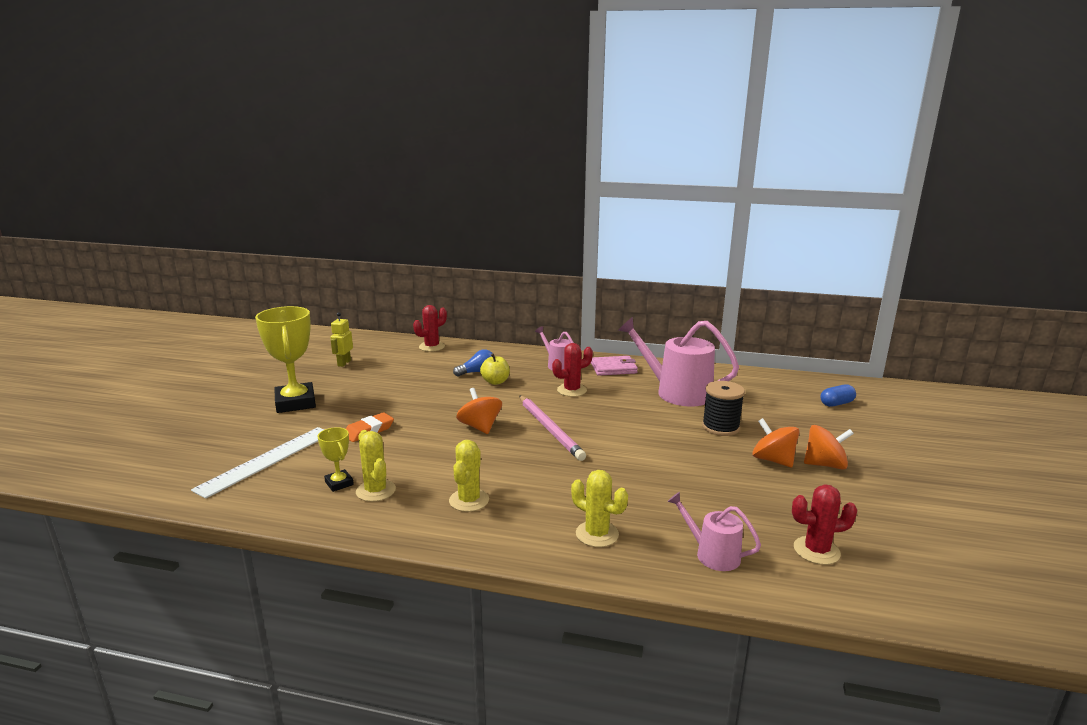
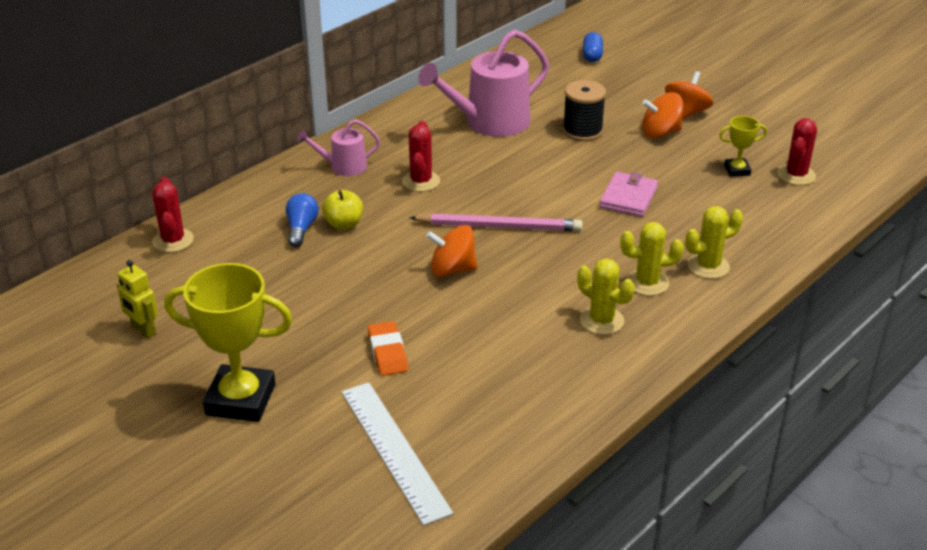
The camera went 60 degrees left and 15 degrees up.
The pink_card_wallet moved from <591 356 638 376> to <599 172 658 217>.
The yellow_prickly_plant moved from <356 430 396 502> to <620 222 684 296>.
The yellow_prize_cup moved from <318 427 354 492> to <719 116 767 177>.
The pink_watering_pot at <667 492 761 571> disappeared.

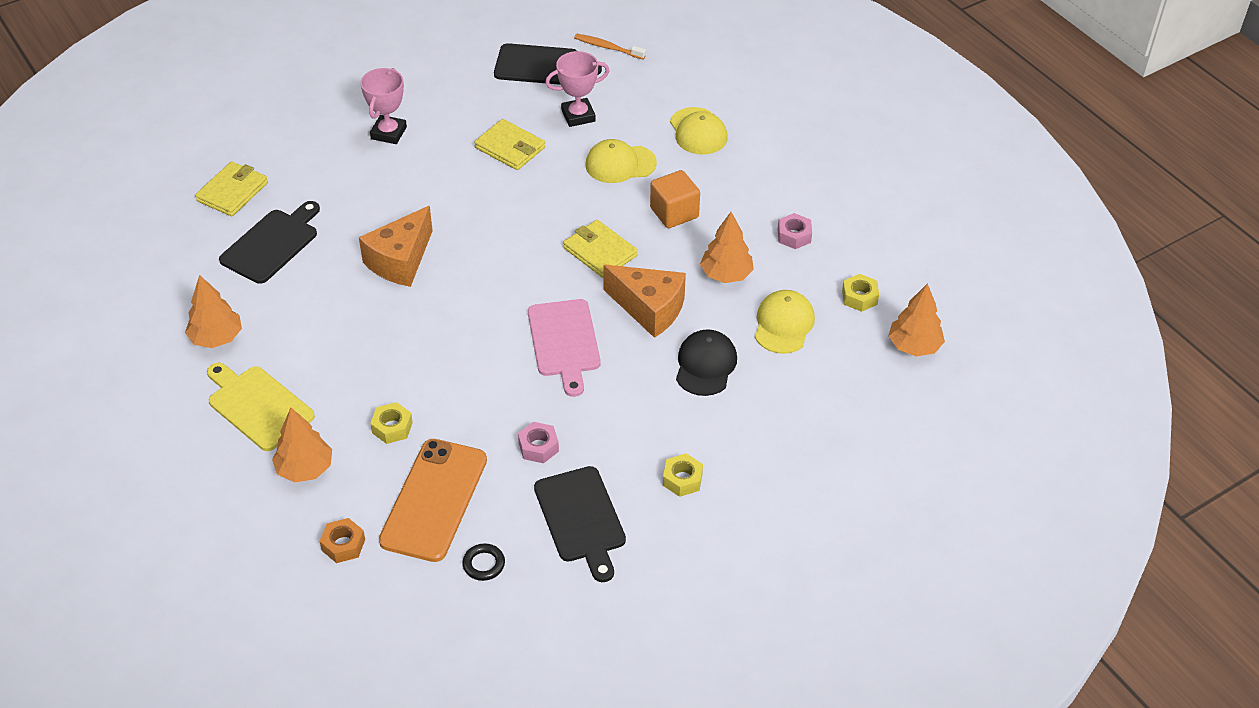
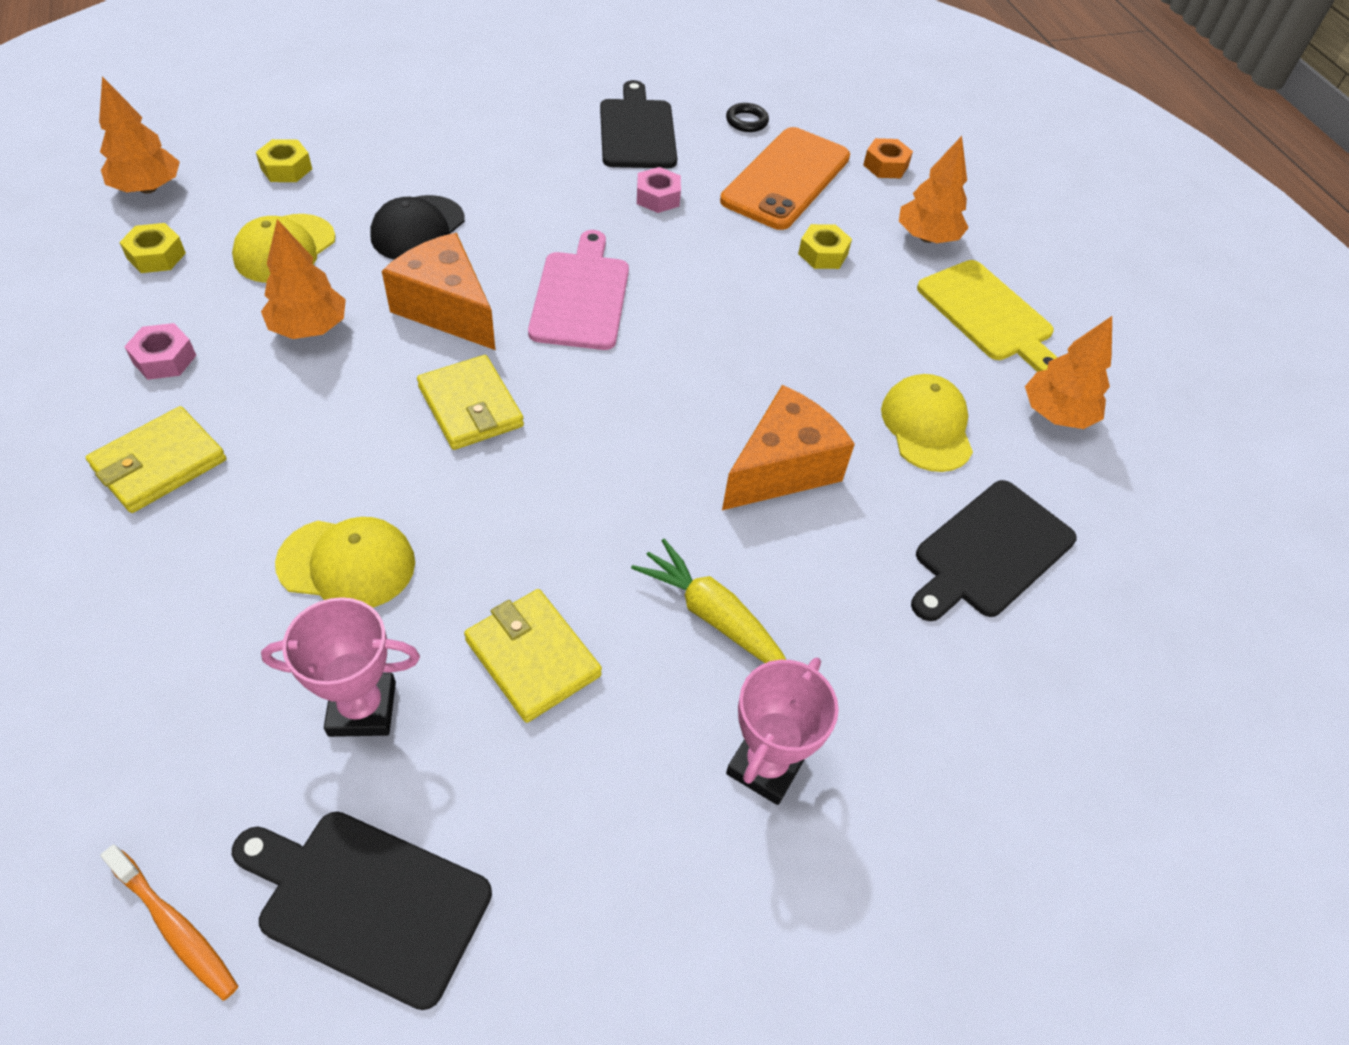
The camera went 170 degrees left and 5 degrees up.
The yellow_card_wallet moved from <195 161 268 216> to <86 406 226 513>.
The yellow_nut moved from <663 453 703 497> to <256 139 312 182>.
The yellow_toy_carrot at <631 539 786 663> appeared.
The yellow_baseball_cap moved from <670 107 727 155> to <881 374 973 472>.
The orange-coloured_cube at <650 170 700 228> disappeared.

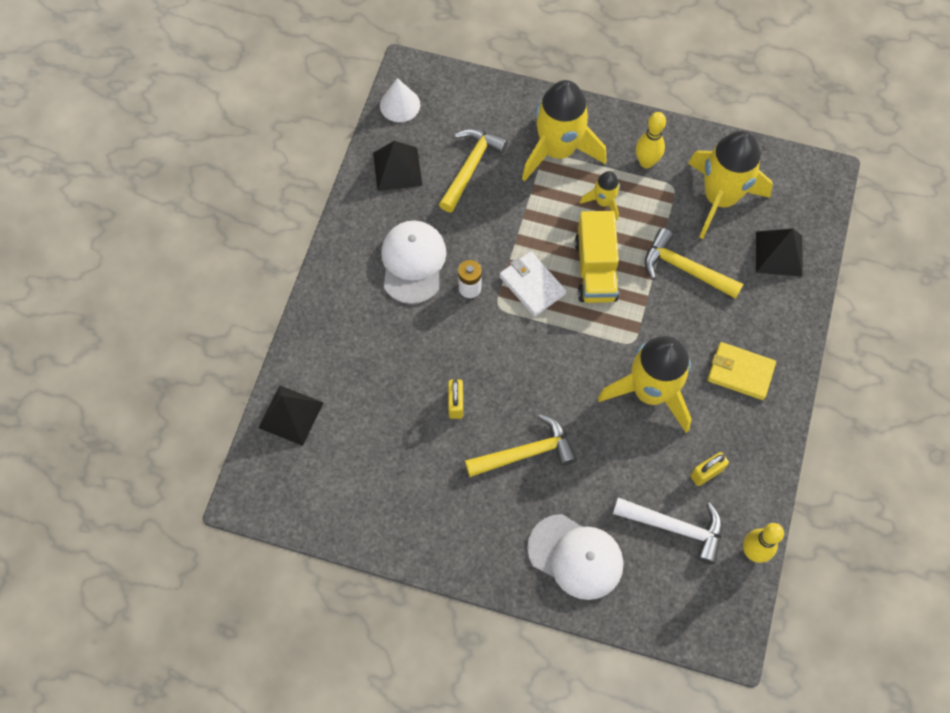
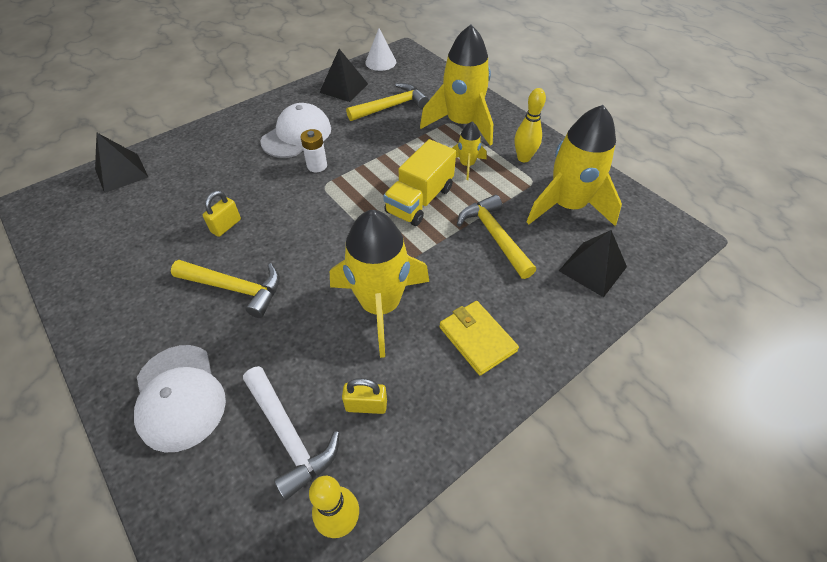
The camera went 35 degrees right and 15 degrees down.
The pure_white_card_wallet at <499 251 566 317> disappeared.

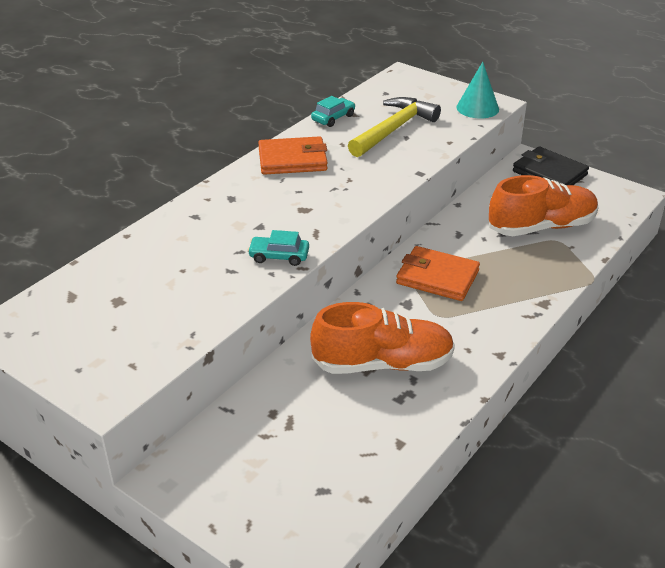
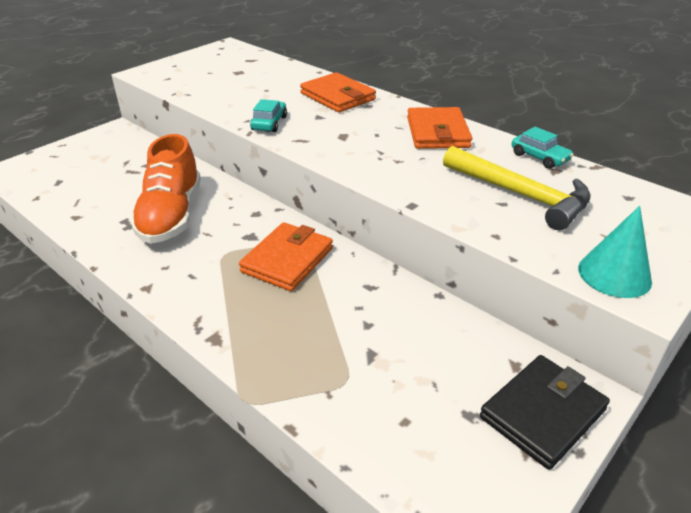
The camera went 95 degrees right and 0 degrees up.
The orange-coloured_card_wallet at <300 72 376 112> appeared.
The orange-coloured_sneaker at <489 175 599 236> disappeared.

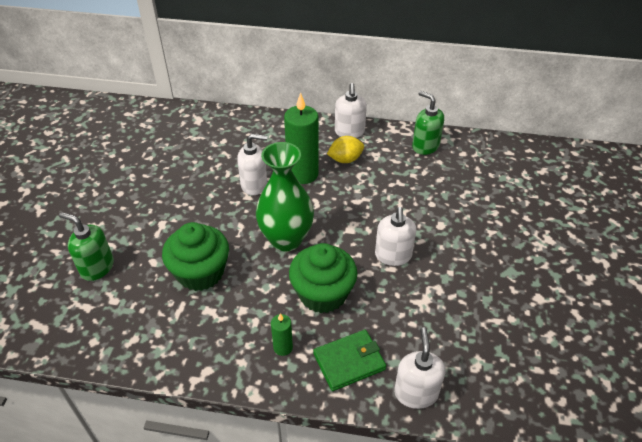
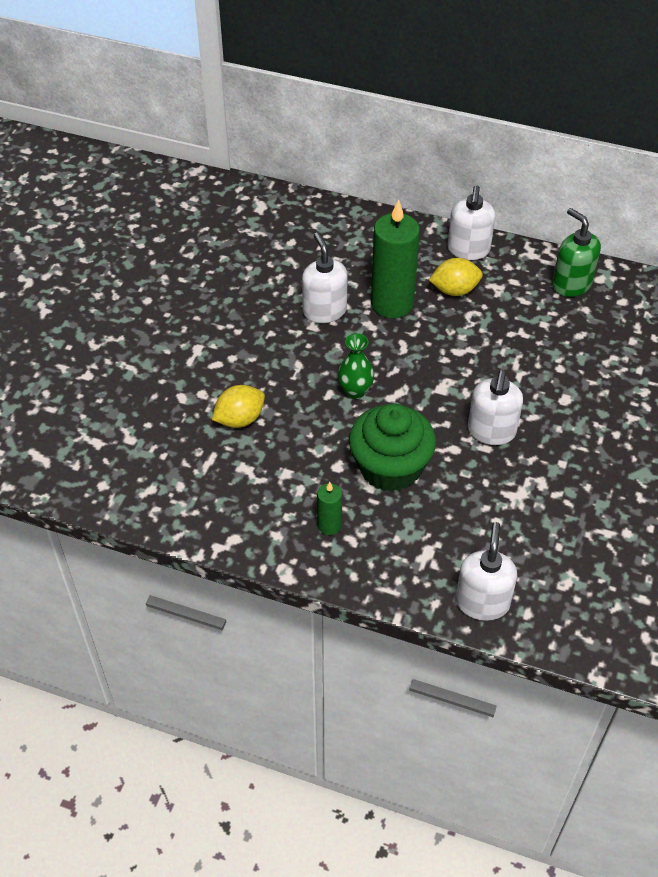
The camera went 10 degrees right and 5 degrees up.
The emerald_cupcake at <162 222 229 291> was replaced by the yellow_lemon at <212 385 265 428>.
The pure_white_pump_bottle at <237 134 267 195> turned 120 degrees counterclockwise.
The emerald_vase at <256 142 314 252> changed to 0.49 times the size.
The emerald_pump_bottle at <59 212 114 281> disappeared.
The emerald_card_wallet at <313 330 386 391> disappeared.

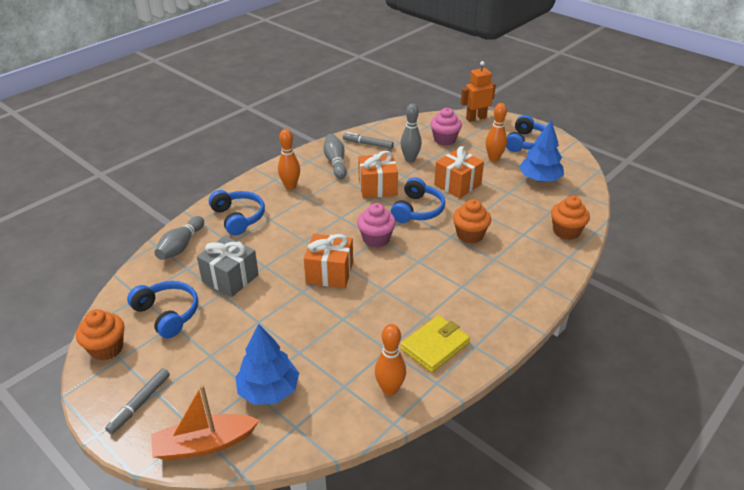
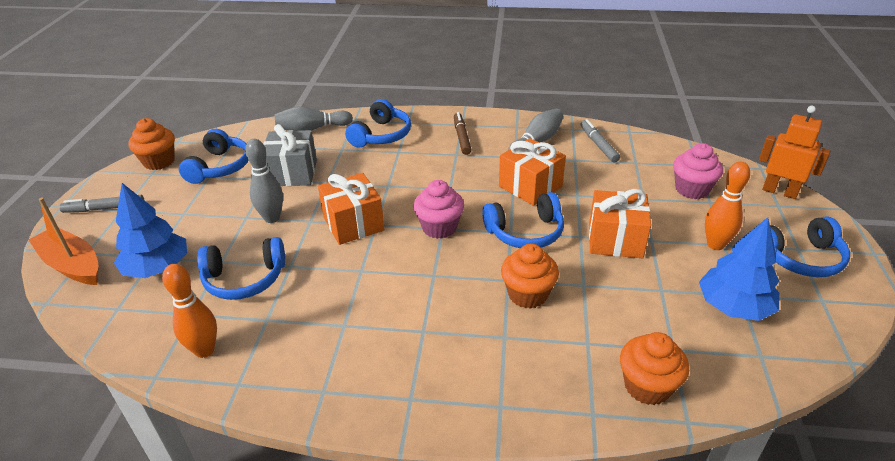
The camera went 55 degrees right and 0 degrees up.
The royal_blue_headphones at <197 237 285 300> appeared.
The gray_bowling_pin moved from <400 104 422 162> to <245 139 283 223>.
The orange-coloured_bowling_pin at <278 129 300 190> was replaced by the dark_brown_felt_pen at <454 112 472 155>.
The yellow_card_wallet at <401 315 470 372> disappeared.

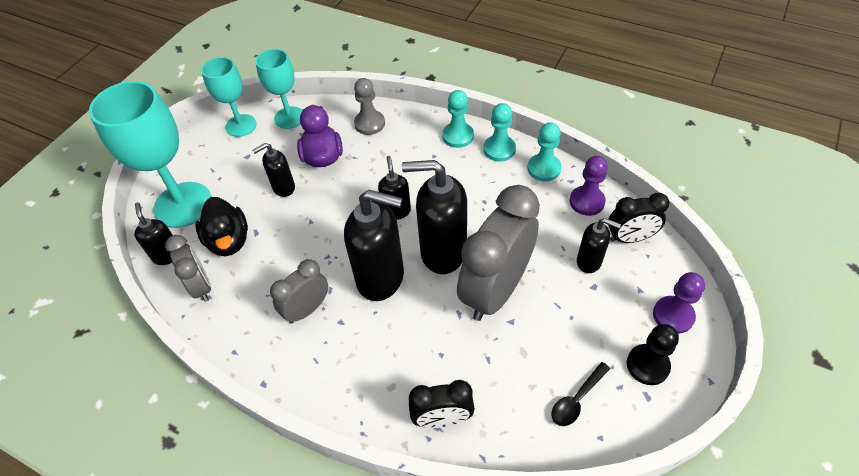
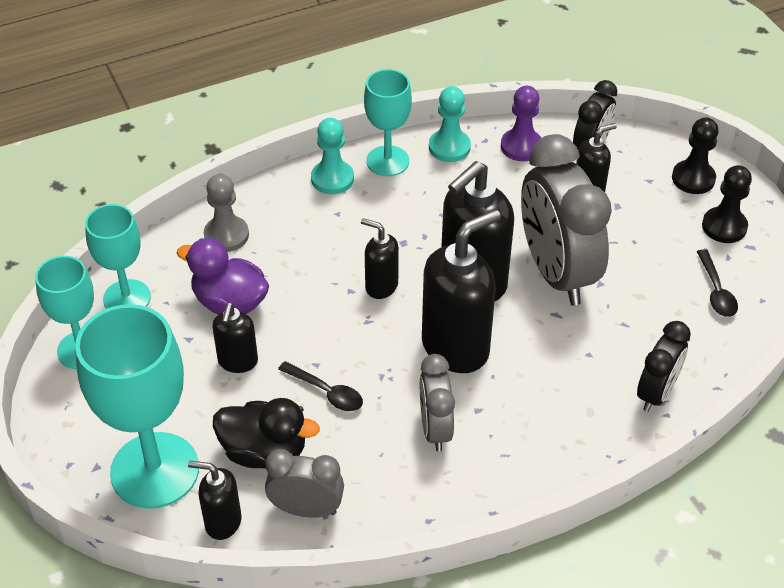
The camera went 55 degrees left and 5 degrees down.
The jet-black_teaspoon at <278 361 363 411> appeared.
The turquoise_chess_pawn at <484 103 516 161> was replaced by the turquoise_wine_glass at <364 69 412 176>.
The royal_purple_chess_pawn at <653 272 705 334> became the jet-black_chess_pawn at <672 117 719 194>.

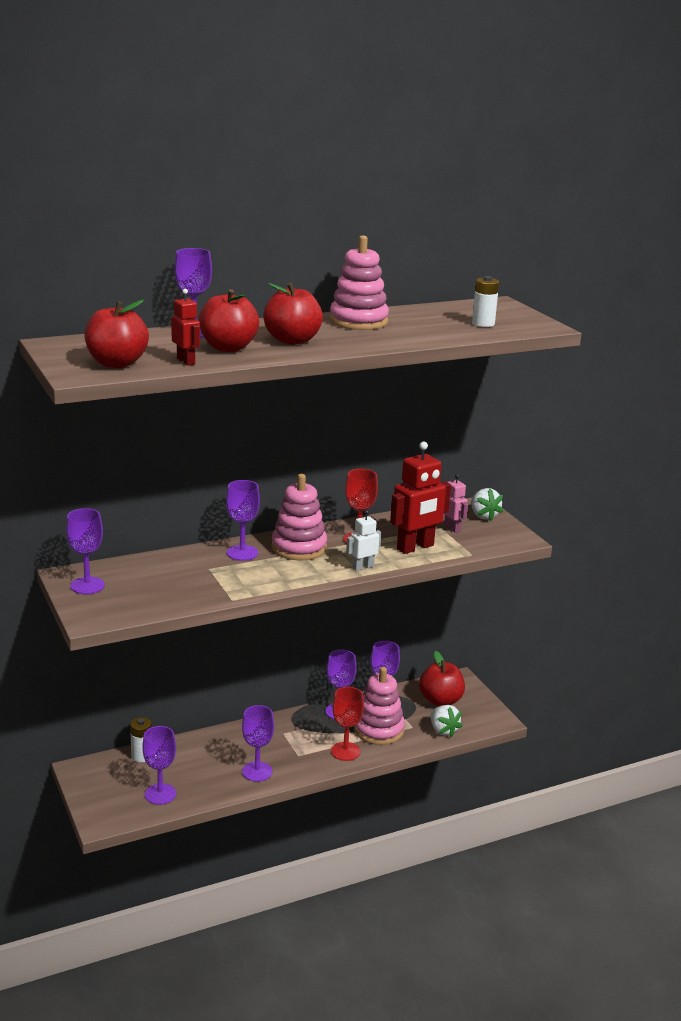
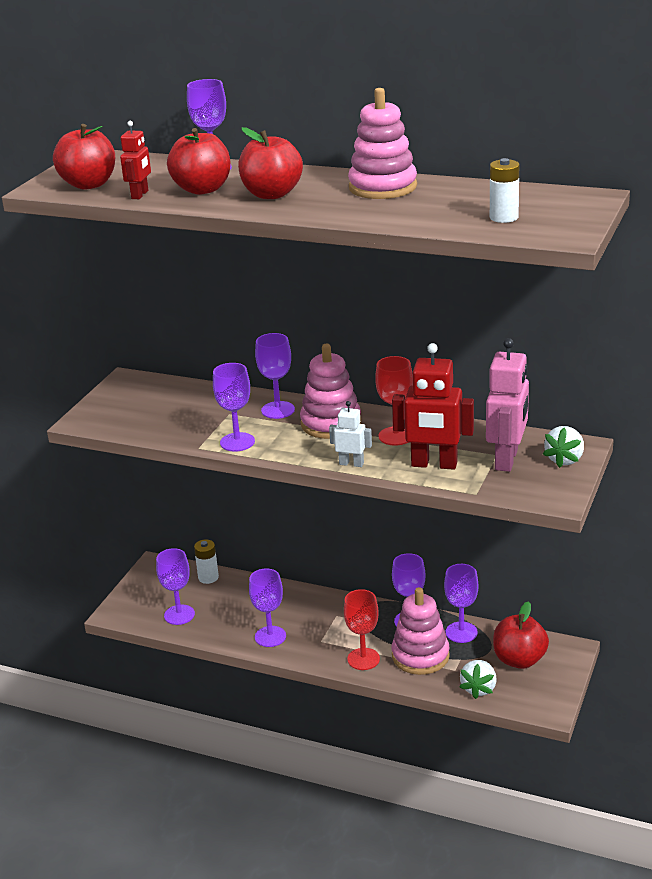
The camera went 50 degrees right and 5 degrees up.
The royal_purple_wine_glass moved from <66 508 105 594> to <213 363 255 451>.
The pink_toy_robot at <444 474 468 533> changed to 1.86 times the size.

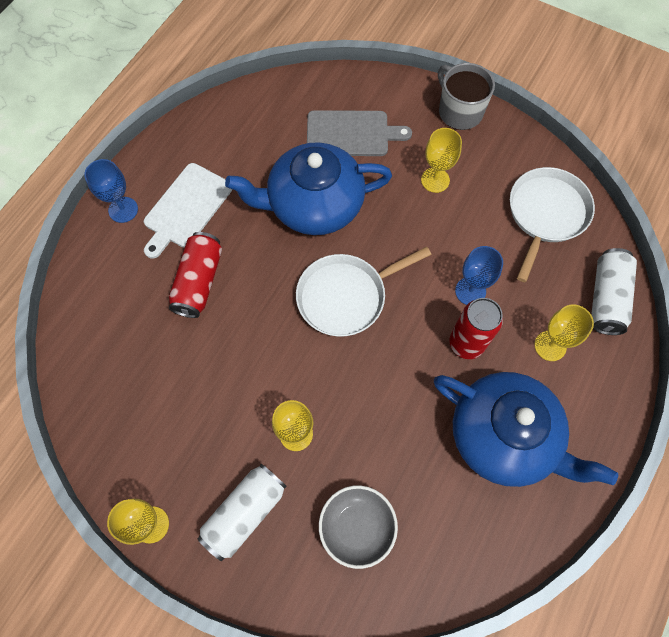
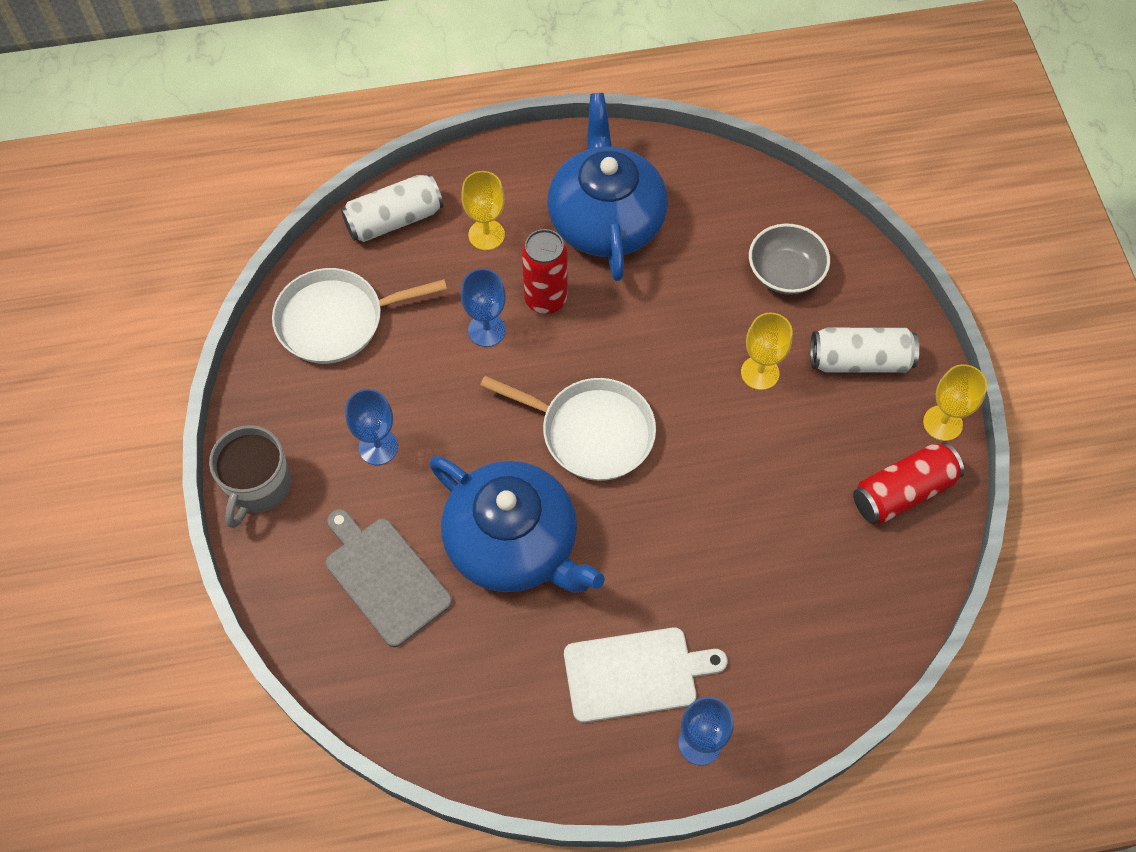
The camera went 130 degrees left and 5 degrees down.
The yellow_wine_glass at <421 128 462 193> became the royal_blue_wine_glass at <345 389 398 465>.
The red_can moved from <169 232 222 318> to <853 442 964 523>.

